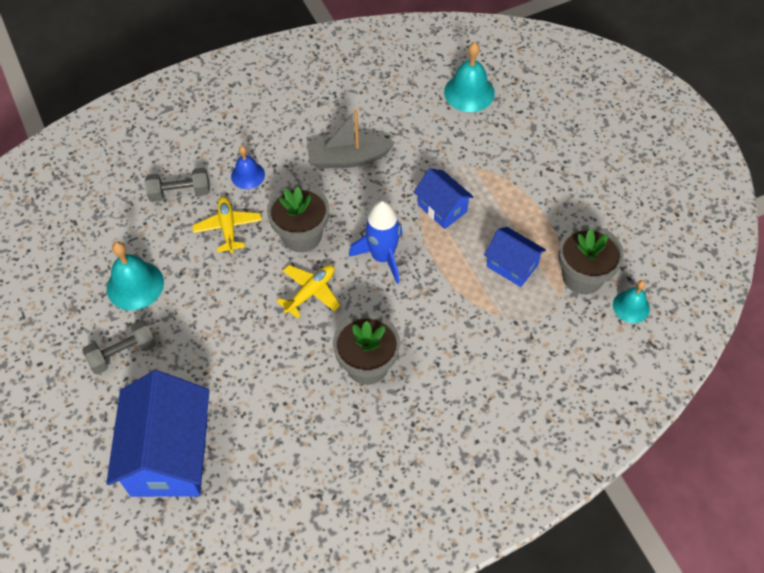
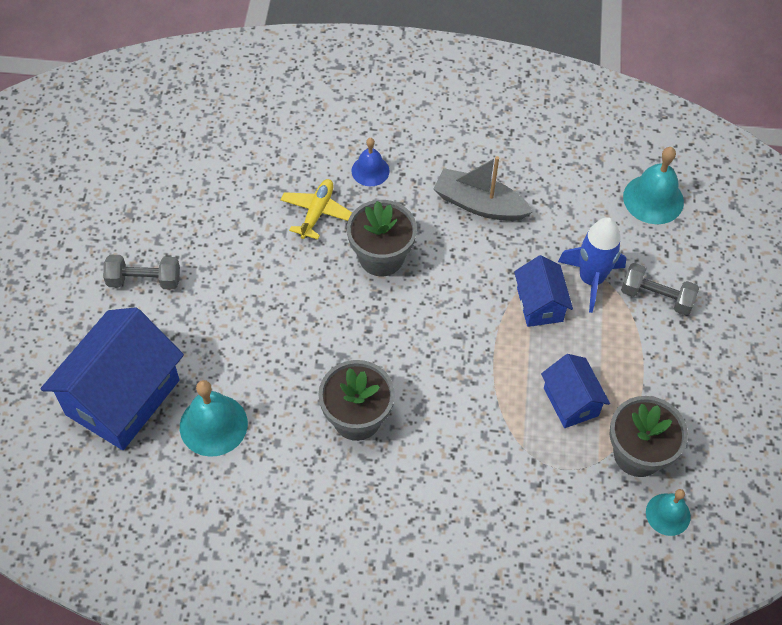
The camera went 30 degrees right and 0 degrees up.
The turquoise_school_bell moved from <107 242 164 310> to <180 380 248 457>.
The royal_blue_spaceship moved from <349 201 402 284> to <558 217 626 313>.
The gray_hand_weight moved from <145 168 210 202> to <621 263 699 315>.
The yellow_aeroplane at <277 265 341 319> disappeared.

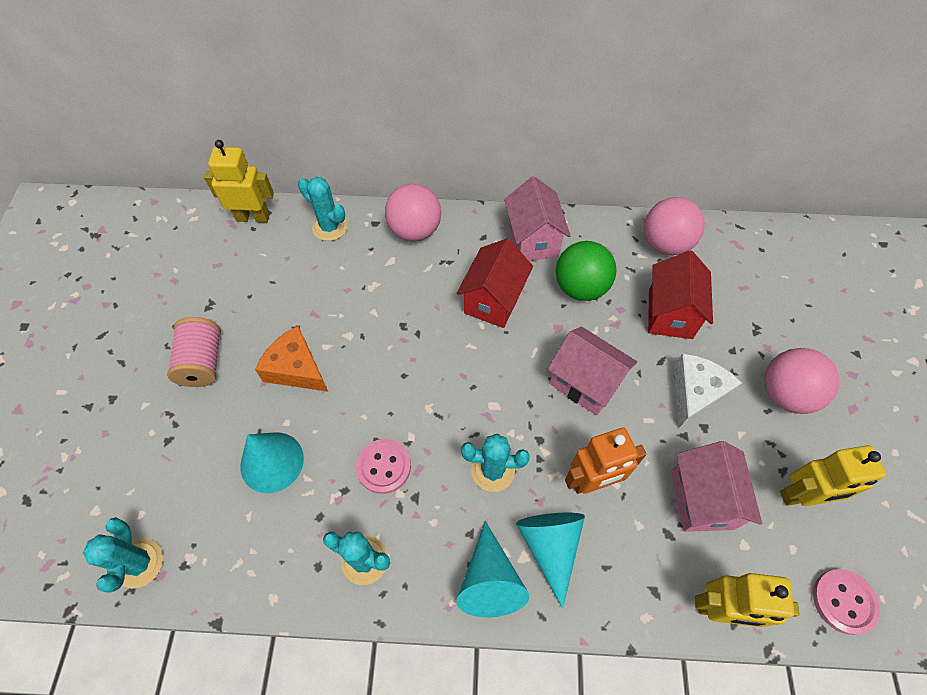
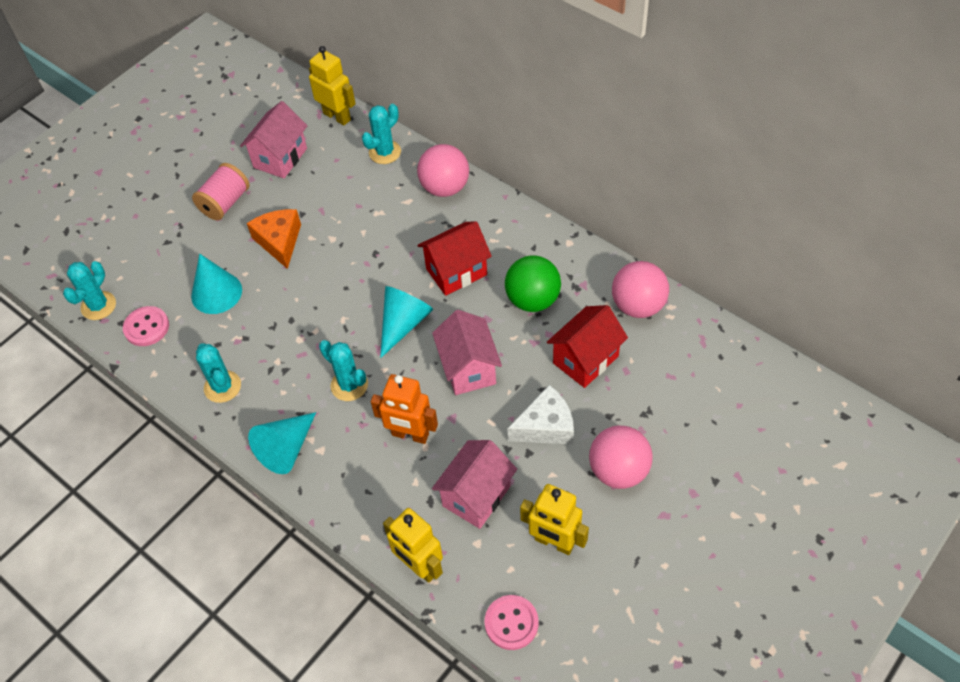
The camera went 40 degrees right and 5 degrees down.
The pink_button moved from <356 439 411 494> to <123 306 169 346>.
The pink_house moved from <504 176 571 261> to <240 101 307 178>.
The turquoise_prickly_plant at <298 177 348 241> turned 60 degrees clockwise.
The turquoise_cone_shape moved from <516 513 585 609> to <380 286 433 358>.

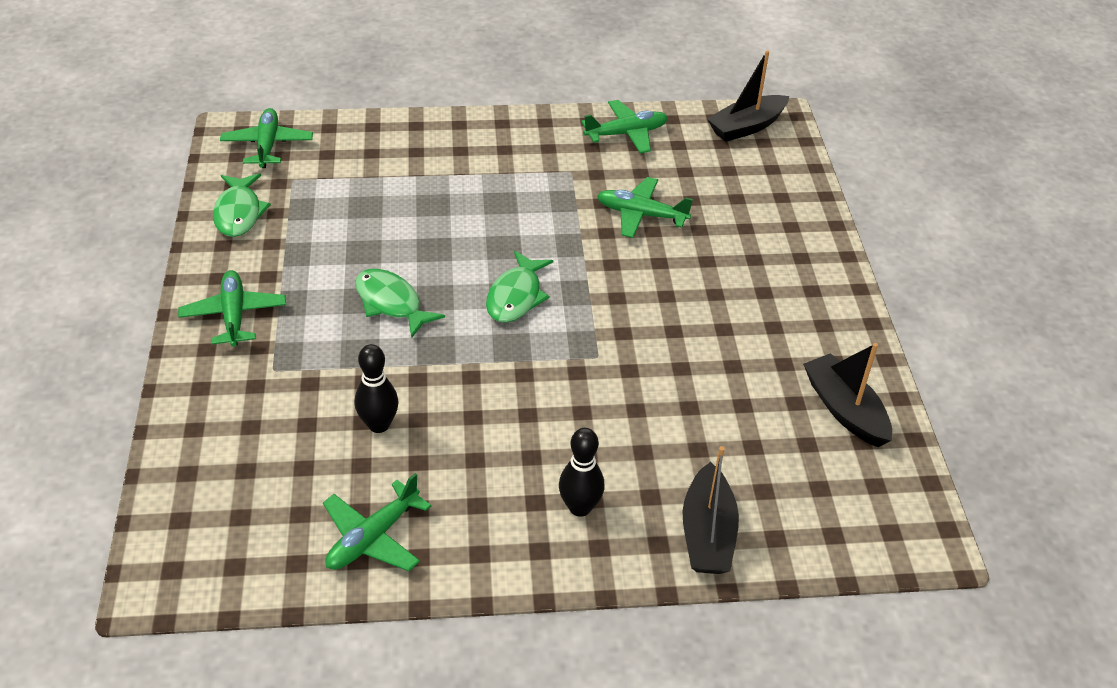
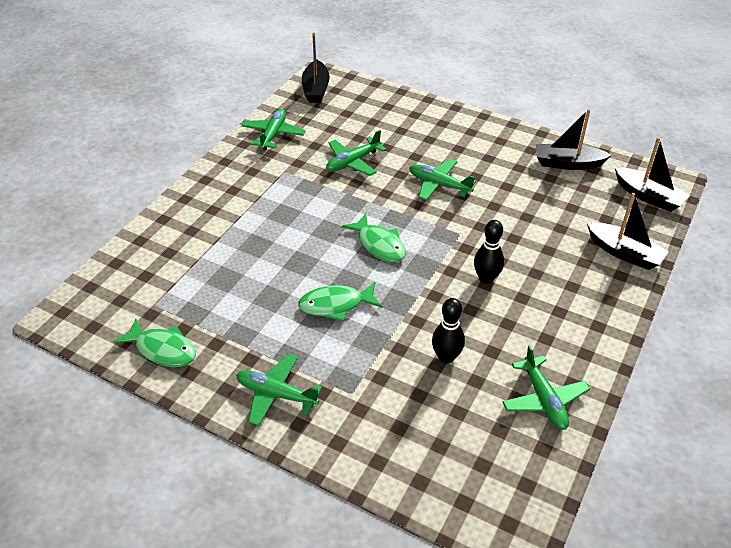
The camera went 55 degrees left and 0 degrees up.
The emerald_aeroplane moved from <220 108 313 168> to <409 159 476 200>.
The jet-black_bowling_pin moved from <559 428 604 517> to <474 220 504 284>.
The jet-black_toy_boat at <615 137 690 212> appeared.

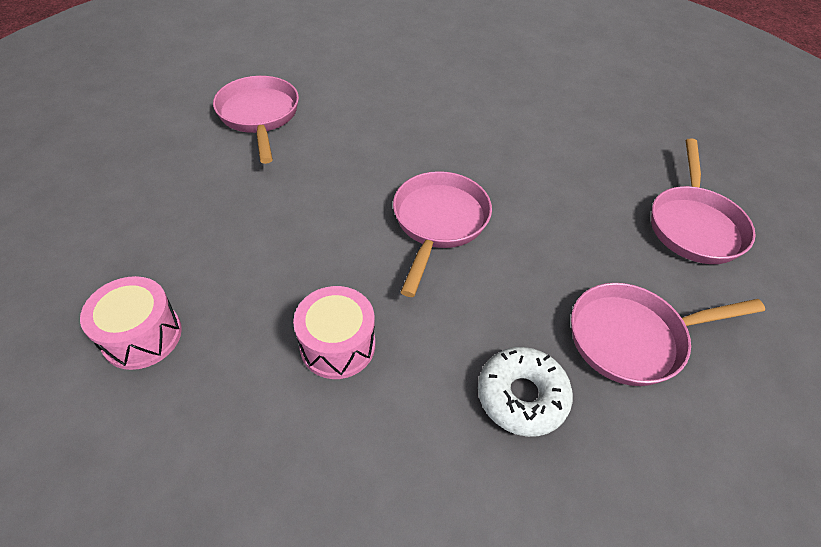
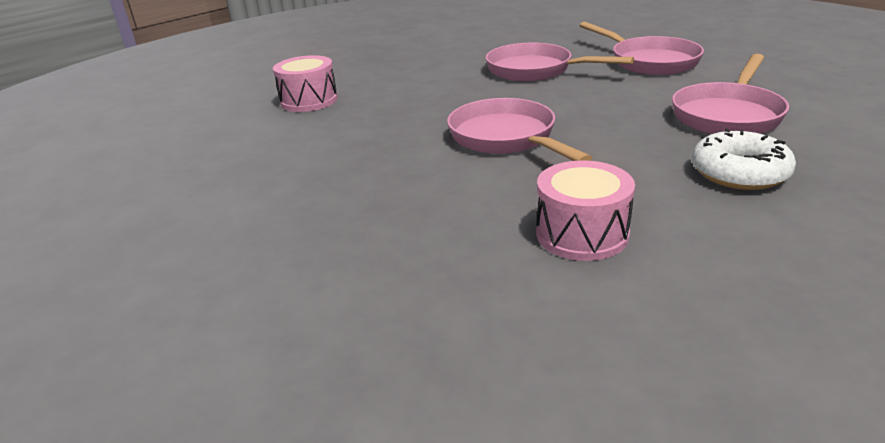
The camera went 40 degrees left and 20 degrees down.
The pink_snare_drum moved from <80 276 182 370> to <273 55 338 112>.
The pink_skillet moved from <213 76 299 164> to <485 43 634 81>.

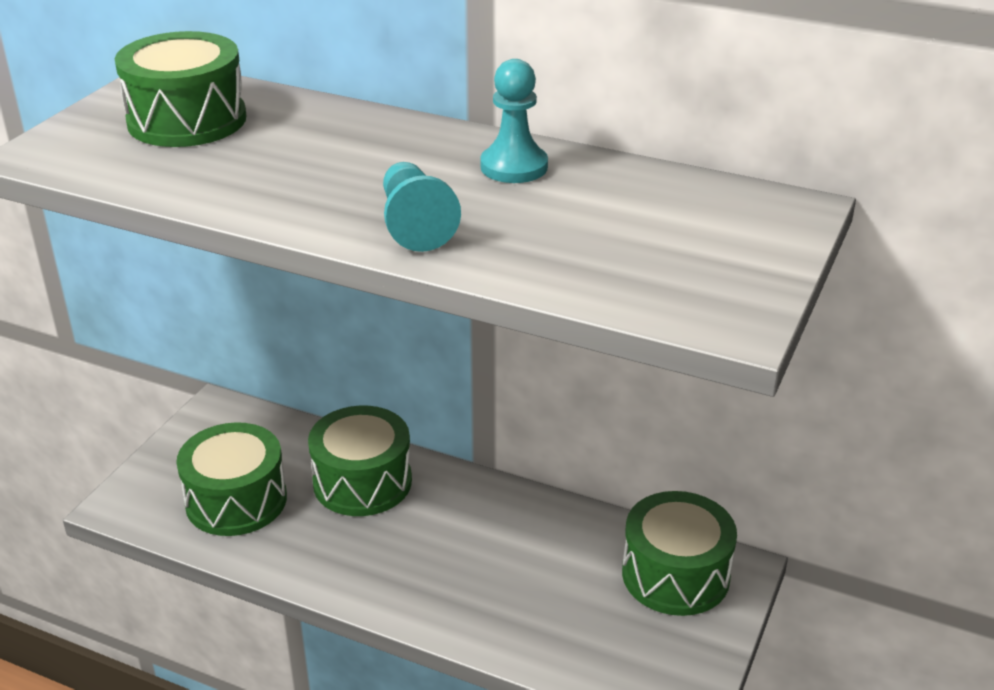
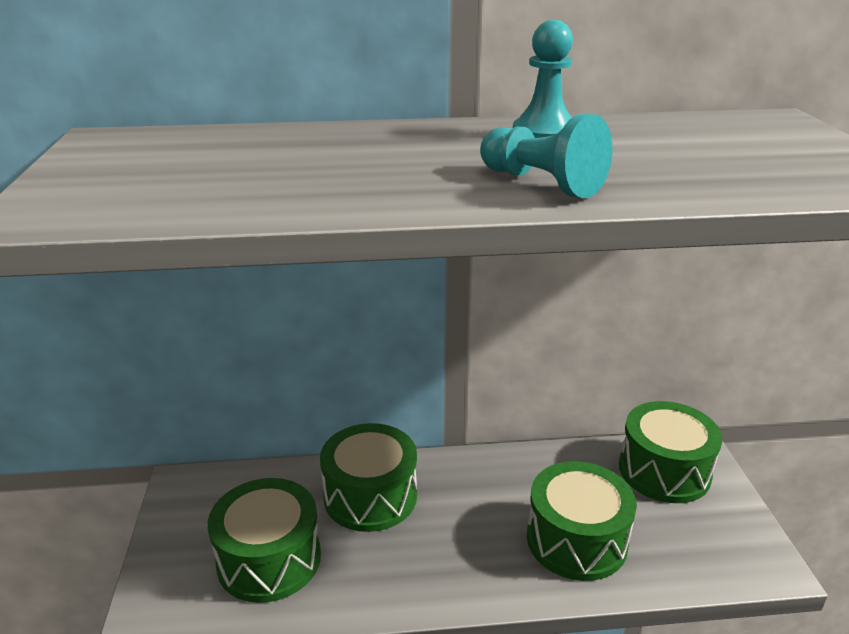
The camera went 30 degrees left and 5 degrees down.
The emerald_snare_drum moved from <115 31 247 147> to <527 461 637 581>.

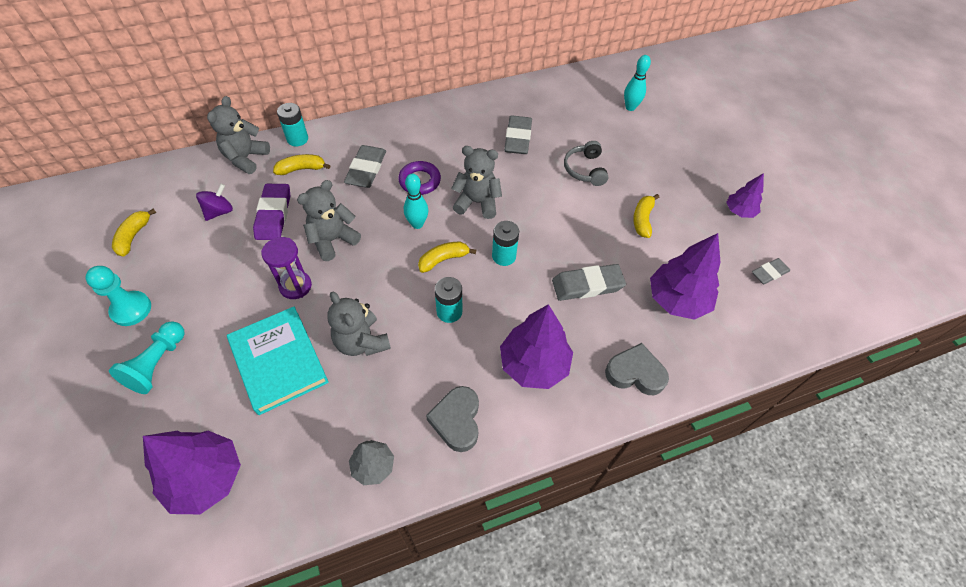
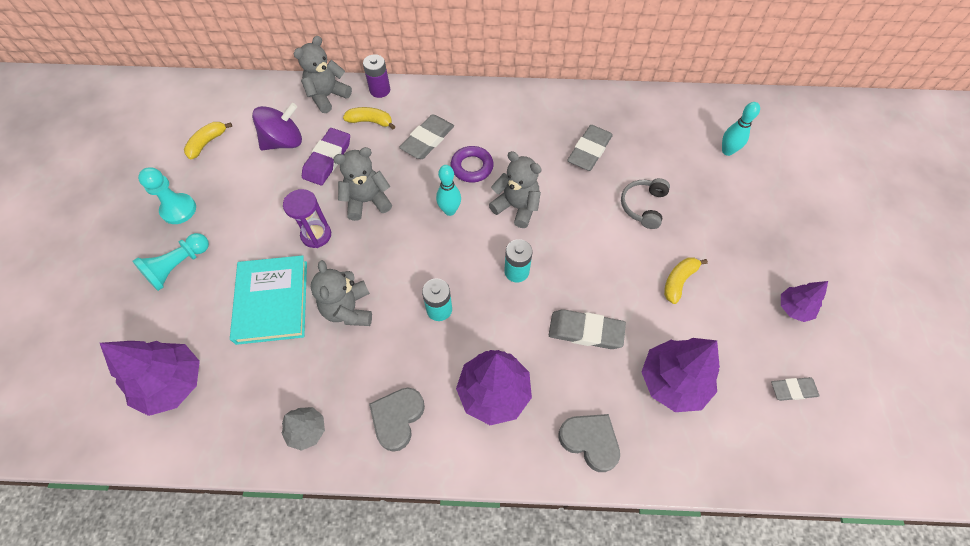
The camera went 25 degrees right and 5 degrees up.
The royal_purple_spinning_top at <196 184 233 221> changed to 1.57 times the size.
The turquoise_battery at <277 103 308 146> became the royal_purple_battery at <363 54 390 98>.
The yellow_banana at <418 242 476 273> disappeared.

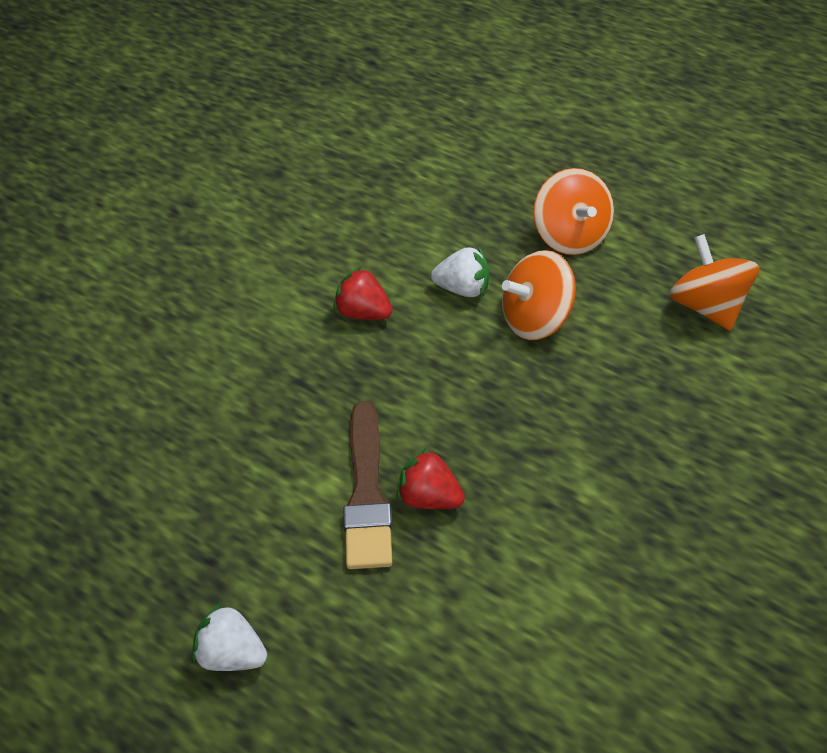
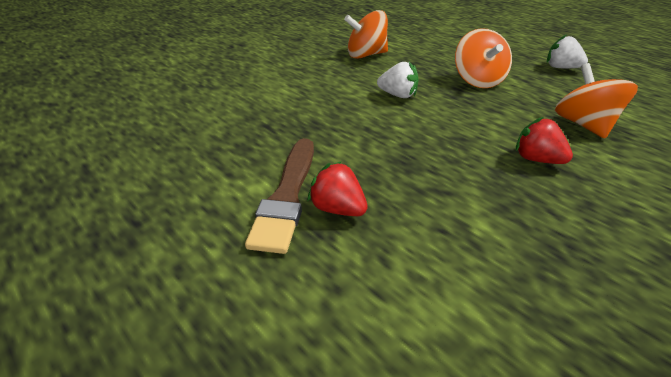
The camera went 10 degrees right and 10 degrees down.
The orange-coloured_spinning_top moved from <502 250 576 340> to <344 10 388 59>.
The red_strawberry moved from <333 266 393 320> to <516 117 573 164>.
The pure_white_strawberry moved from <192 602 267 671> to <547 34 588 68>.

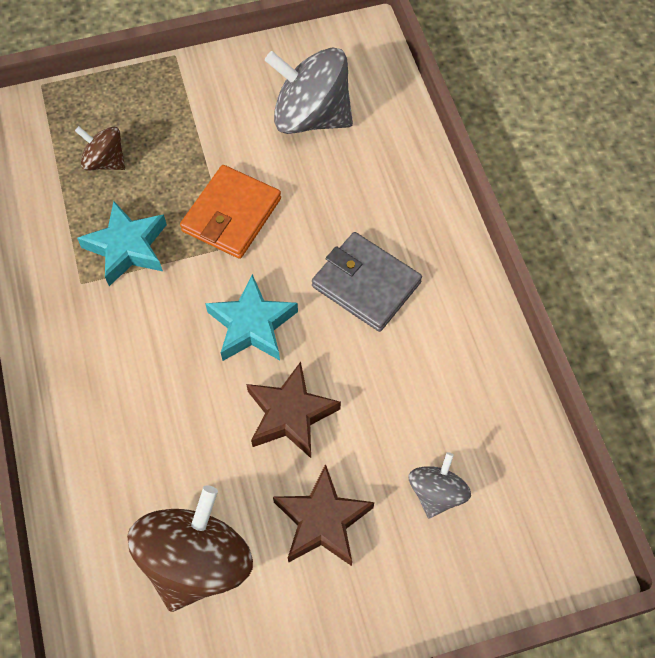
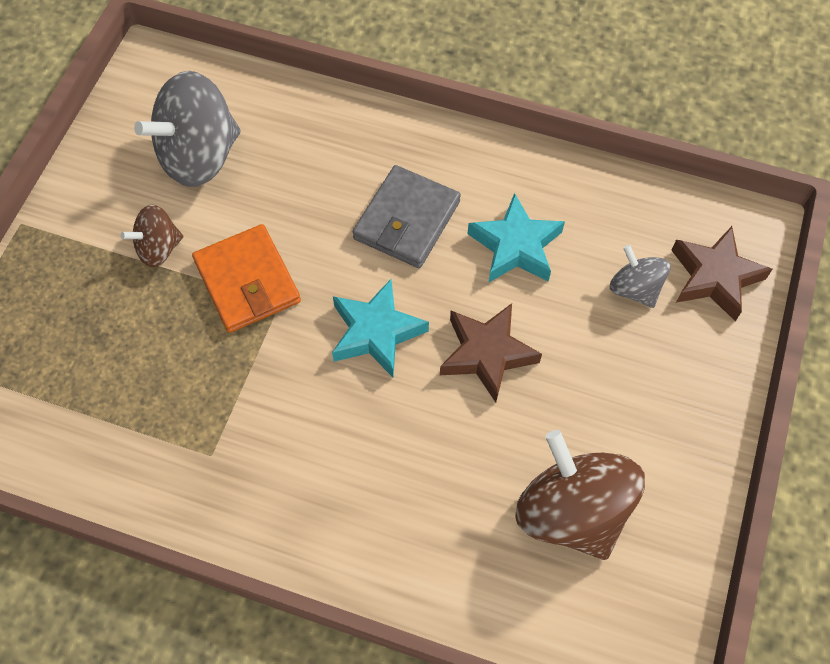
The camera went 55 degrees left and 0 degrees up.
The dark_brown_spinning_top moved from <75 126 125 170> to <120 204 183 267>.
The gray_card_wallet at <312 232 422 332> turned 45 degrees counterclockwise.
The turquoise_star moved from <77 201 167 286> to <468 193 565 282>.
The dark_brown_star moved from <273 464 374 566> to <671 226 773 322>.

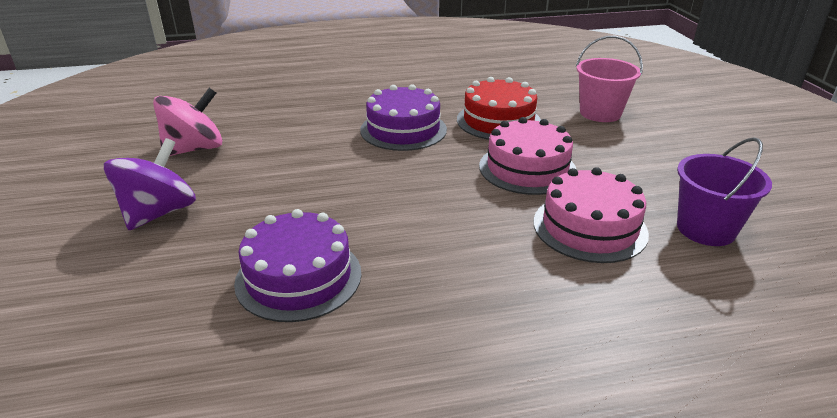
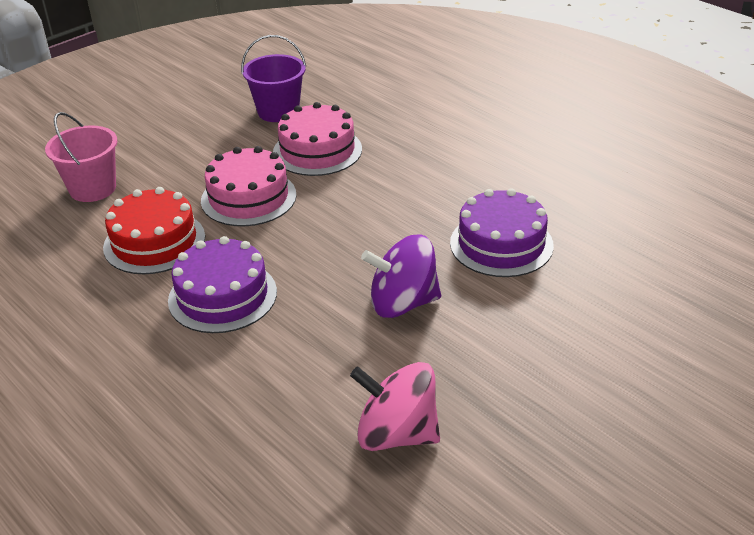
The camera went 120 degrees left and 5 degrees up.
The royal_purple_spinning_top moved from <104 138 196 230> to <361 234 441 318>.

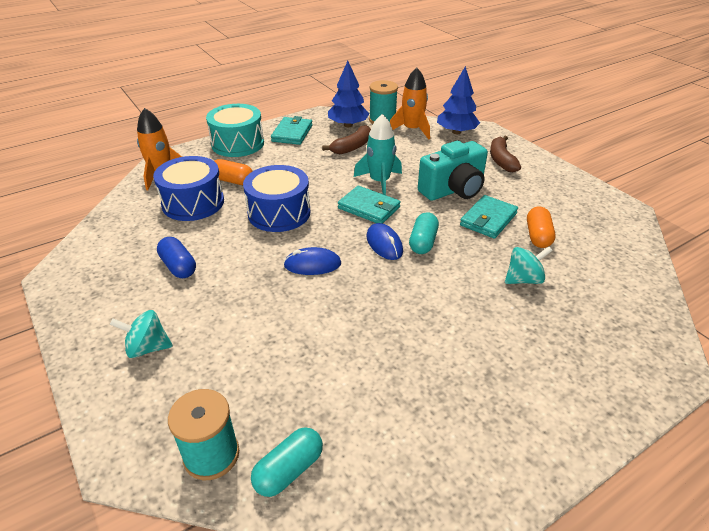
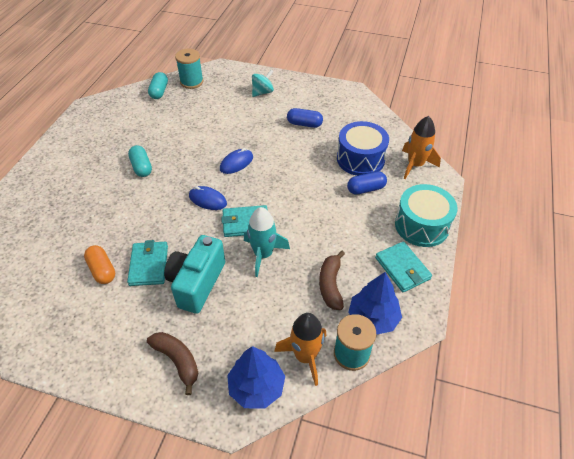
The camera went 140 degrees right and 10 degrees up.
The turquoise_pill_shape moved from <409 212 439 254> to <128 145 152 177>.
The orange-coloured_pill_shape at <214 159 252 185> became the royal_blue_pill_shape at <347 171 387 195>.
The royal_blue_snare_drum at <243 165 310 232> disappeared.
The turquoise_spinning_top at <505 246 553 284> disappeared.

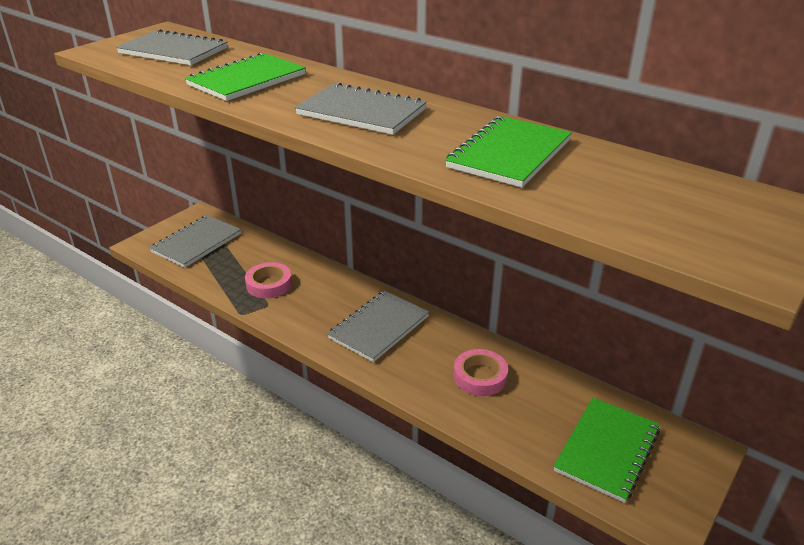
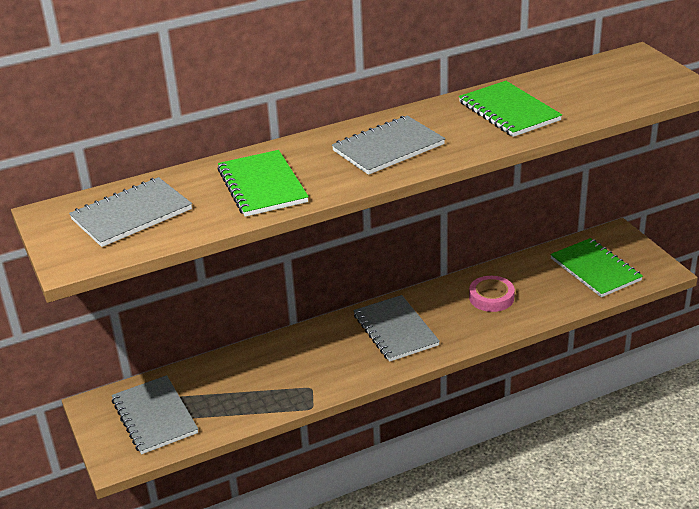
The camera went 60 degrees left and 0 degrees up.
The pink_sticky_tape at <245 262 292 298> disappeared.

